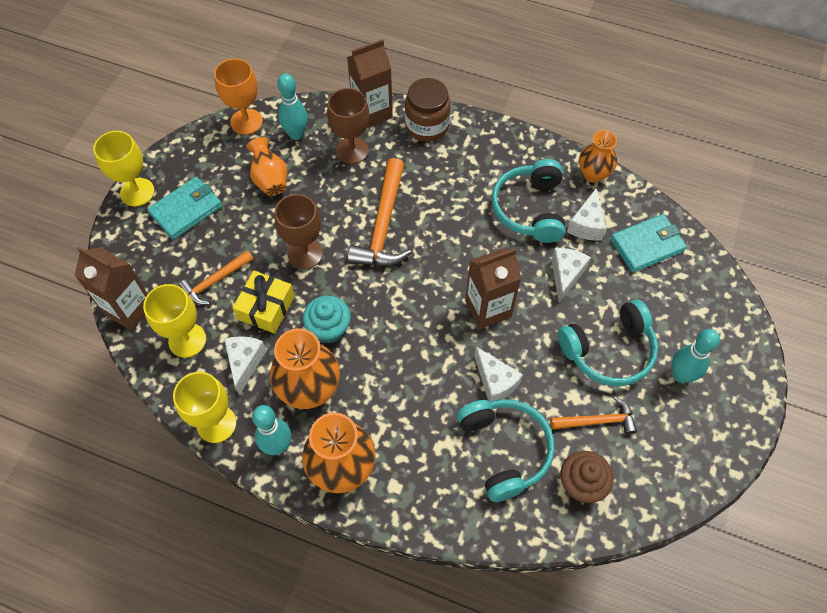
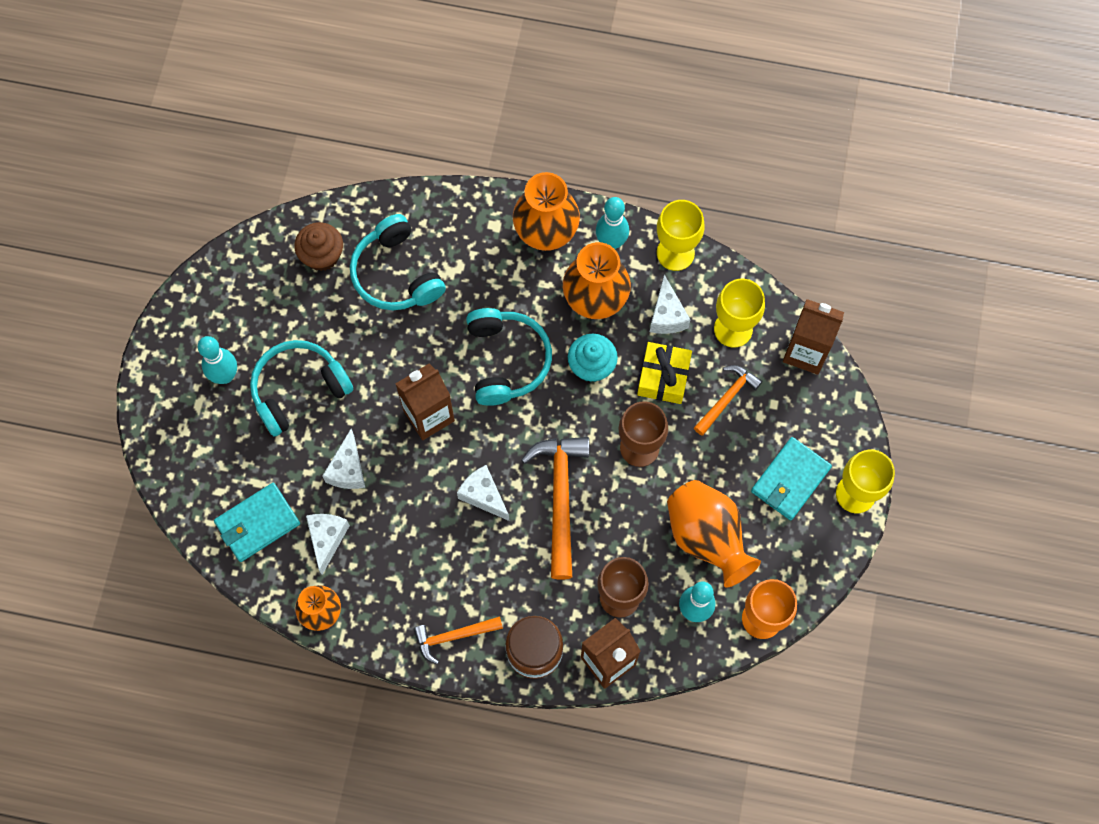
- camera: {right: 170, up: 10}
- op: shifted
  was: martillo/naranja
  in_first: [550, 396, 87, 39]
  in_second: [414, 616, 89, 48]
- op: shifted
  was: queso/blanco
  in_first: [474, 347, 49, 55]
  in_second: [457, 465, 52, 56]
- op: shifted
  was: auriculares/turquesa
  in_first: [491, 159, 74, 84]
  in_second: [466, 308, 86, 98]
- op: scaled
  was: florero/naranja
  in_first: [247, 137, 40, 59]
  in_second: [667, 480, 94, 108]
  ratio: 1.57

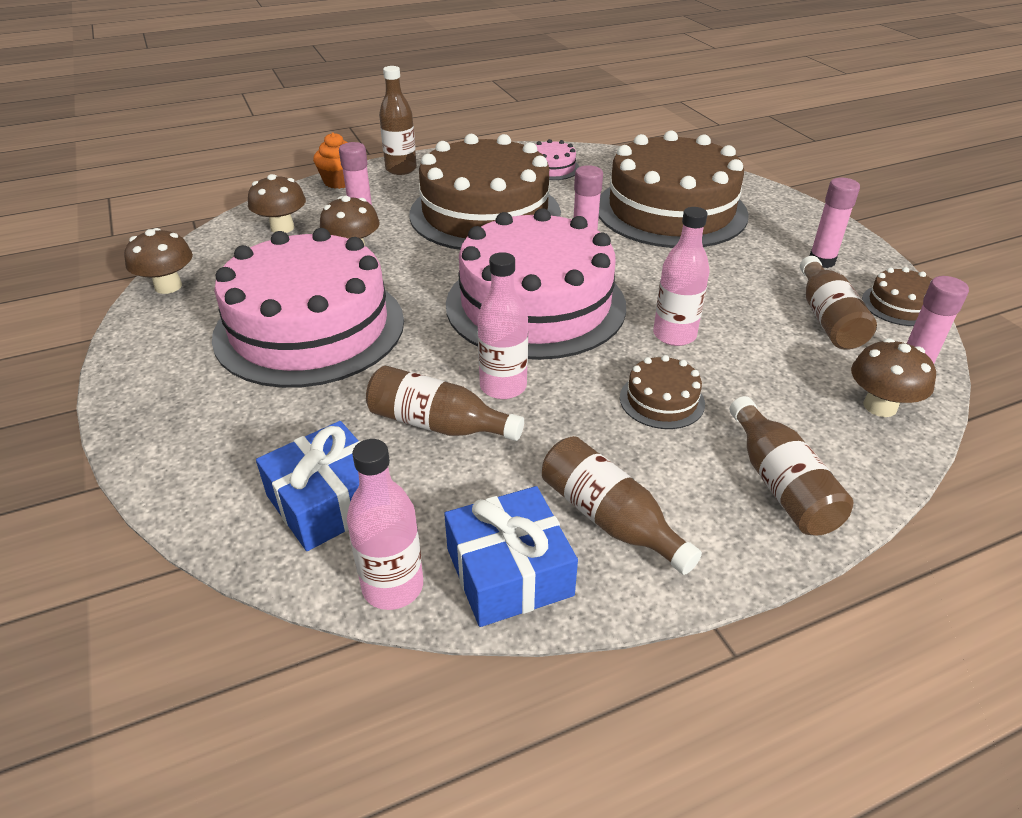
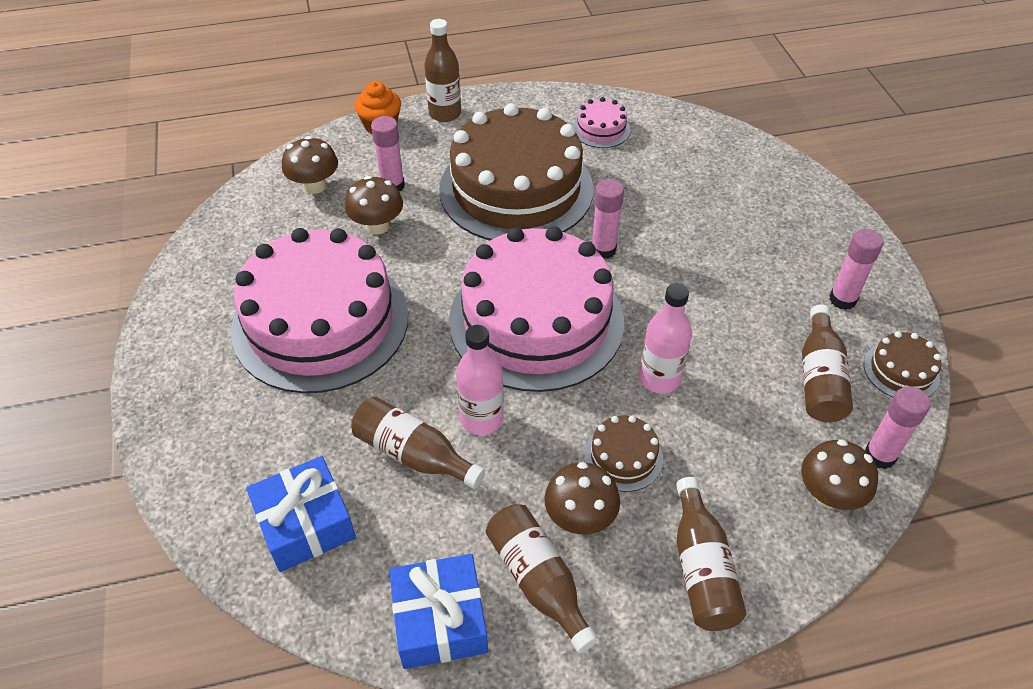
- camera: {right: 10, up: 10}
- op: shifted
  was: seta/marrón
  in_first: [124, 228, 69, 66]
  in_second: [544, 462, 76, 73]
- op: gone
  was: botella/rosa
  in_first: [347, 439, 76, 171]
- op: gone
  was: tarta/marrón
  in_first: [599, 130, 150, 118]

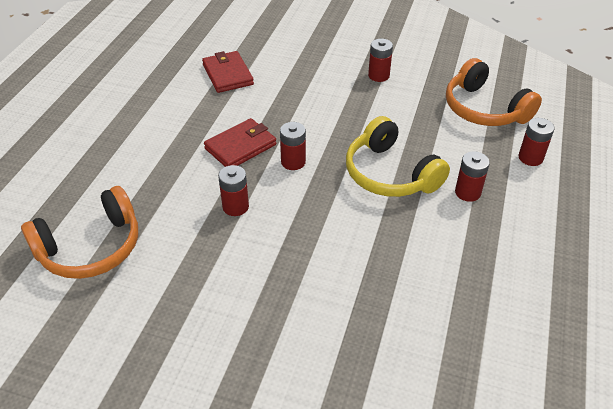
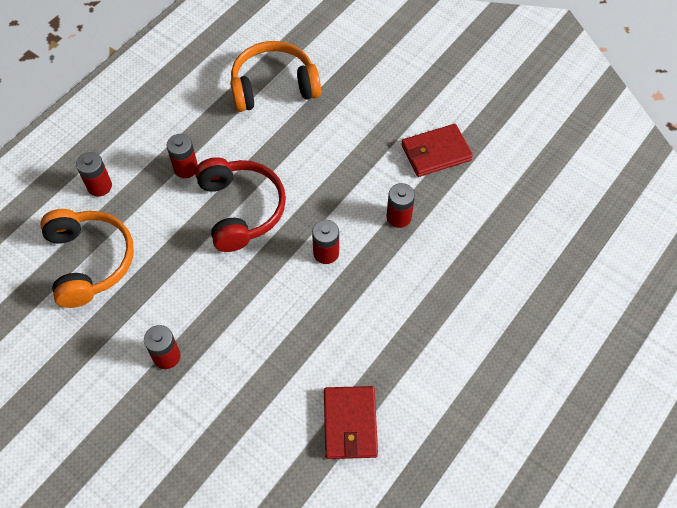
- camera: {right: -160, up: 15}
- op: repainted
  was: auriculares/amarillo
  now: auriculares/rojo
  in_first: [346, 116, 104, 81]
  in_second: [195, 157, 91, 95]
- op: shifted
  was: auriculares/naranja
  in_first: [21, 186, 117, 93]
  in_second: [230, 41, 91, 71]
- op: shifted
  was: cartera/rojo
  in_first: [204, 118, 72, 49]
  in_second: [401, 124, 72, 53]

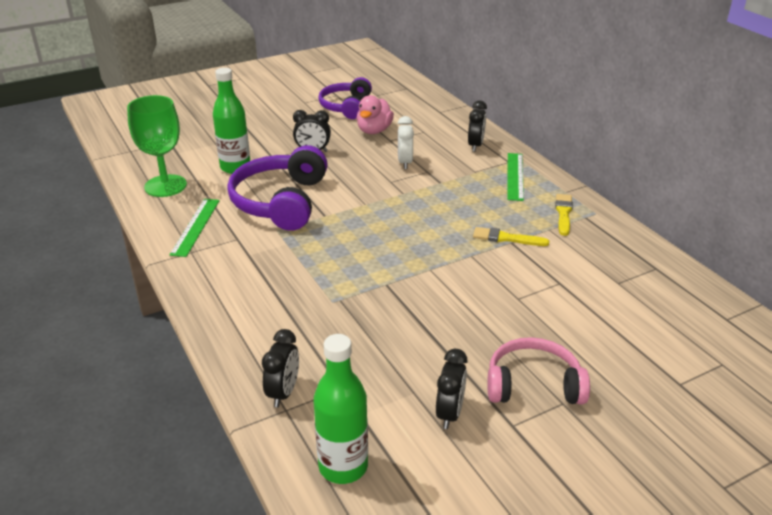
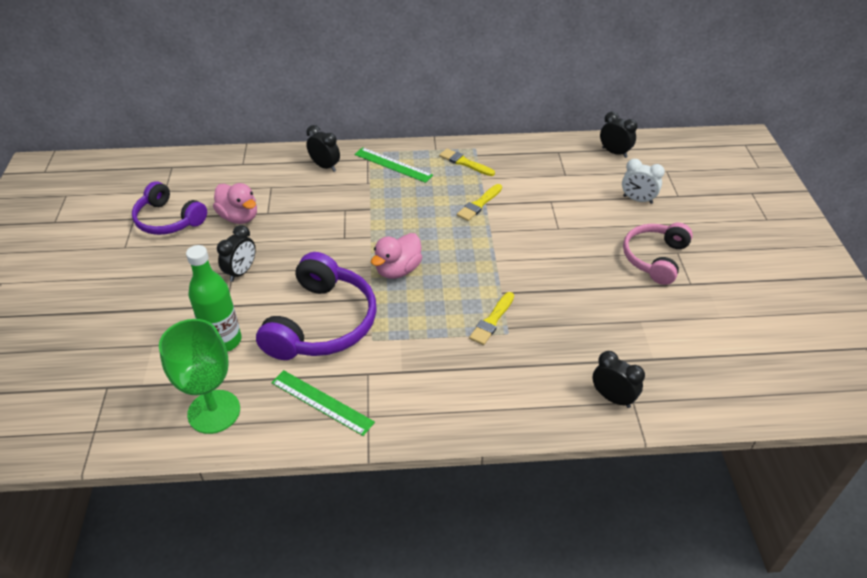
- camera: {right: -65, up: 10}
- op: rotated
  was: auriculares/morado
  in_first: [227, 145, 101, 86]
  in_second: [256, 252, 121, 108]
  clockwise: -105
- op: new
  now: pato/rosa
  in_second: [371, 233, 51, 46]
- op: new
  now: pincel/amarillo
  in_second: [469, 292, 45, 53]
- op: shifted
  was: despertador/negro
  in_first: [436, 349, 32, 80]
  in_second: [600, 112, 38, 46]
- op: shifted
  was: despertador/blanco
  in_first: [398, 116, 16, 53]
  in_second: [622, 159, 43, 45]
- op: gone
  was: botella/verde
  in_first: [313, 334, 55, 150]

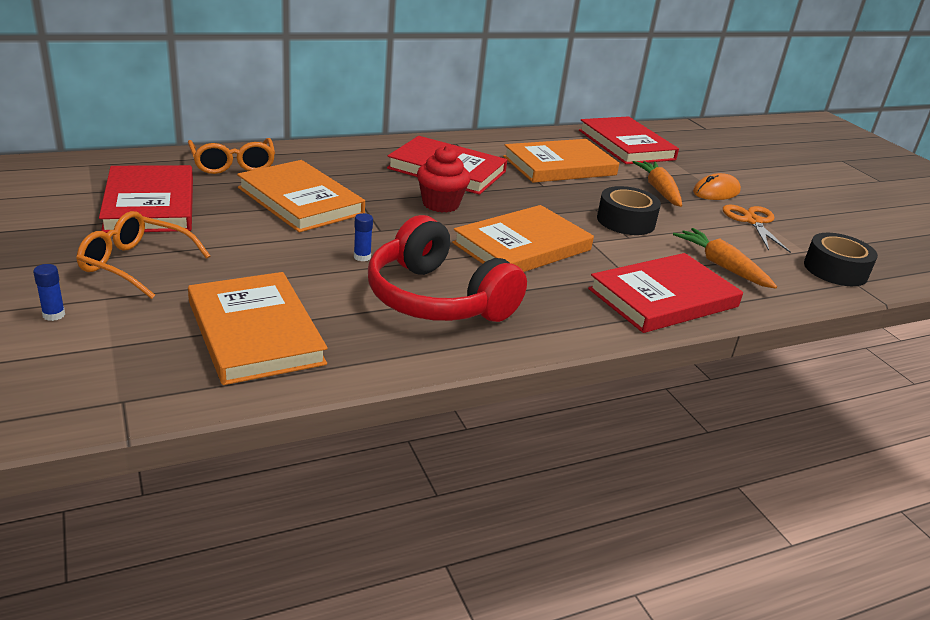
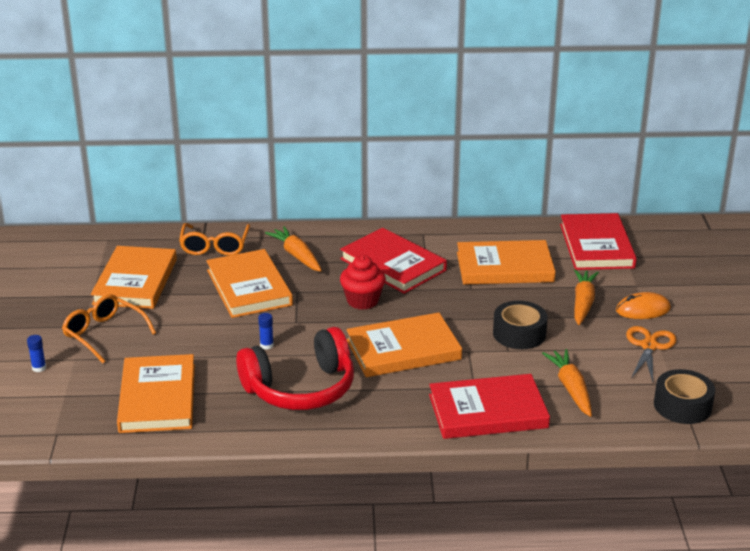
- camera: {right: 25, up: 0}
- op: repainted
  was: libro/rojo
  now: libro/naranja
  in_first: [99, 165, 94, 68]
  in_second: [91, 246, 86, 63]
- op: rotated
  was: auriculares/rojo
  in_first: [368, 215, 159, 107]
  in_second: [236, 327, 118, 83]
  clockwise: -90
- op: new
  now: zanahoria/naranja
  in_second: [265, 226, 57, 46]

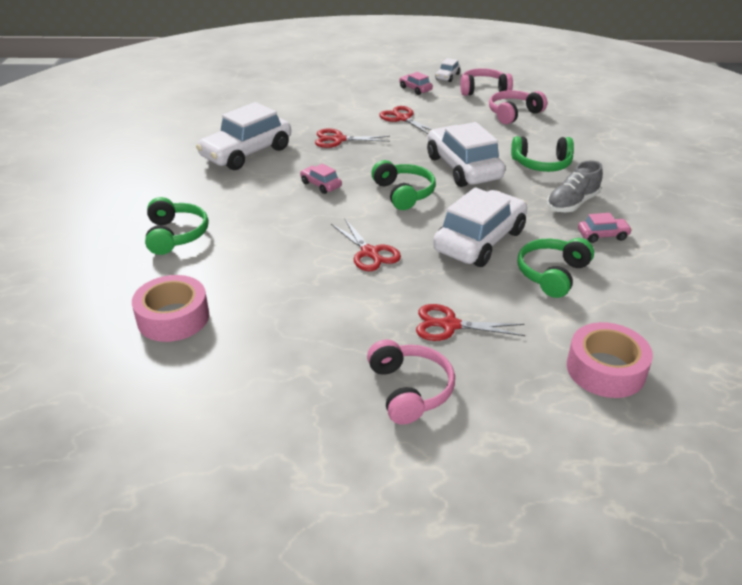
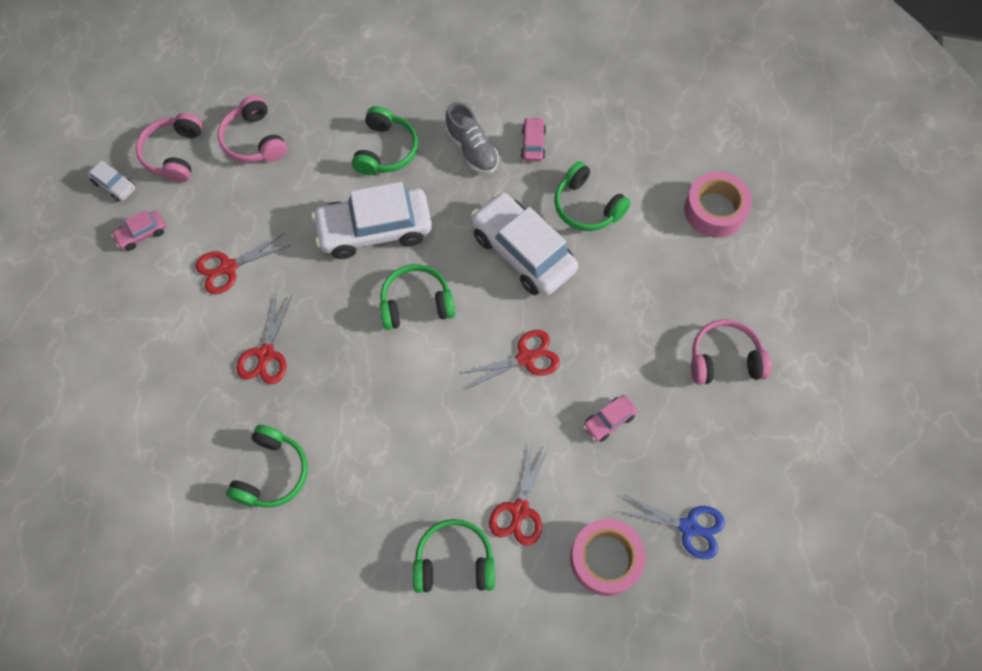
- camera: {right: -80, up: 30}
- op: swapped
  was: coche/blanco
  now: auriculares/verde
  in_first: [196, 102, 95, 68]
  in_second: [226, 425, 82, 83]
- op: shifted
  was: tijeras/rojo
  in_first: [416, 304, 109, 37]
  in_second: [489, 442, 59, 104]
- op: shifted
  was: coche/rosa
  in_first: [300, 164, 42, 30]
  in_second: [583, 395, 54, 47]
- op: new
  now: tijeras/azul
  in_second: [617, 494, 108, 65]

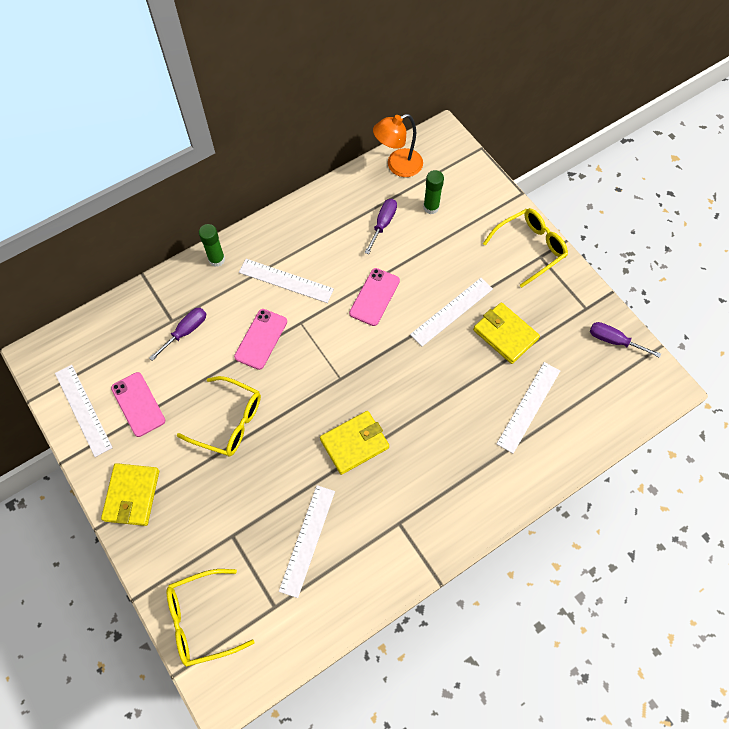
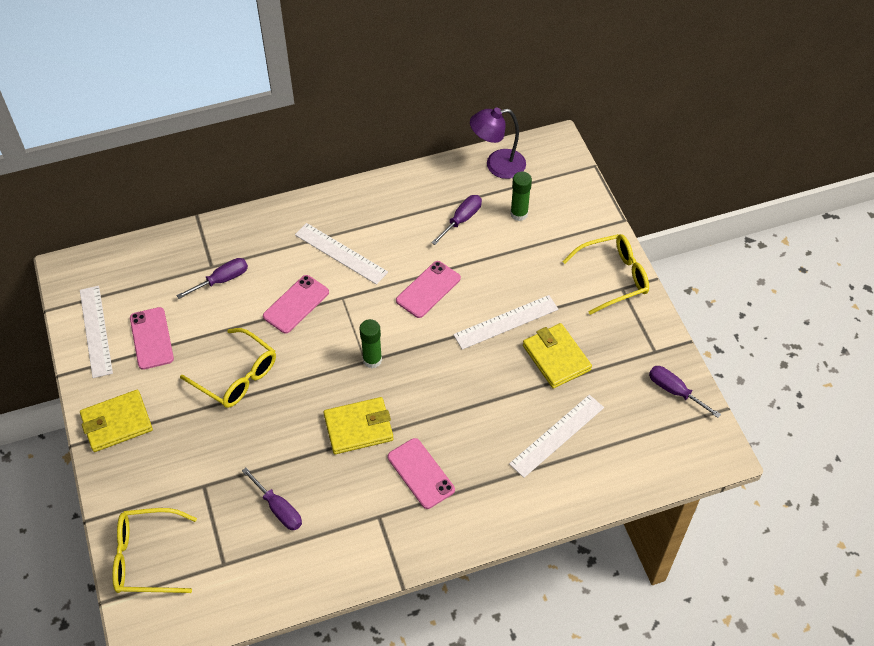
- camera: {right: 15, up: -10}
- op: rotated
  was: cartera/amarillo
  in_first: [101, 463, 58, 63]
  in_second: [80, 390, 73, 62]
  clockwise: 45
- op: swapped
  was: regla/blanco
  now: destornillador/morado
  in_first: [279, 485, 56, 113]
  in_second: [242, 468, 60, 62]
- op: shifted
  was: barra de pegamento/verde
  in_first: [199, 224, 26, 43]
  in_second: [359, 319, 23, 49]
- op: new
  now: móvil/rosa
  in_second: [388, 438, 67, 71]
- op: repainted
  was: lámpara/naranja
  now: lámpara/morado
  in_first: [373, 114, 50, 63]
  in_second: [470, 107, 56, 72]

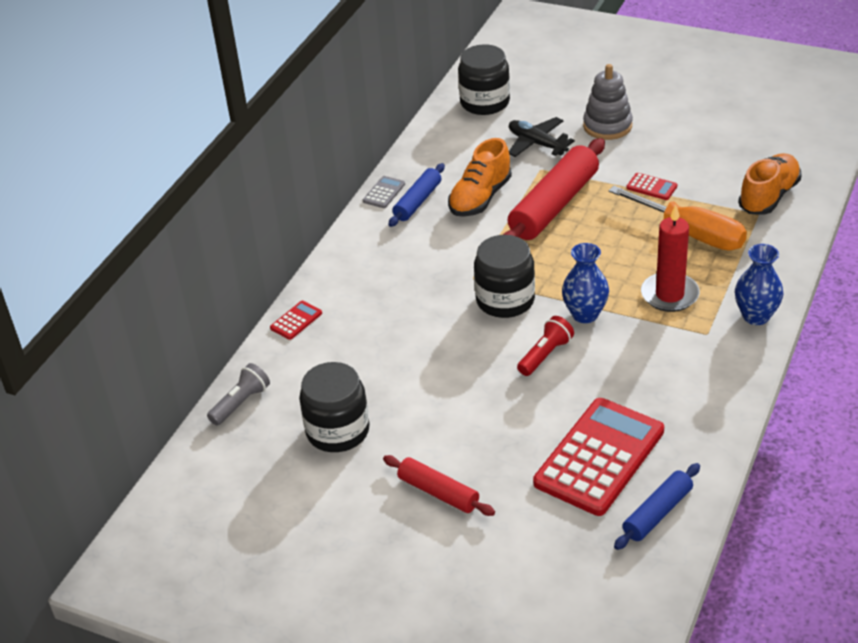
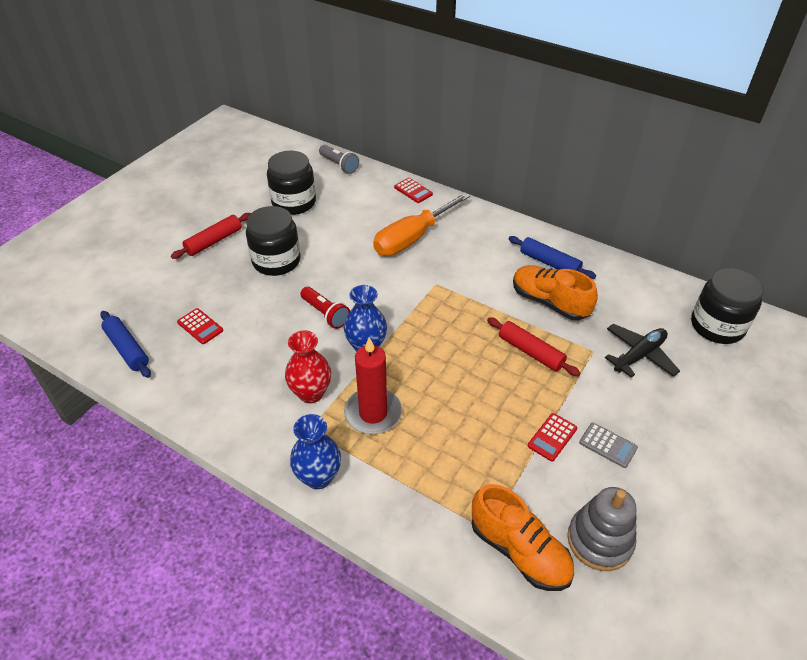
- camera: {right: 95, up: 5}
- op: scaled
  was: calculadora/rojo
  in_first: [533, 398, 131, 118]
  in_second: [177, 308, 46, 36]
  ratio: 0.41
- op: shifted
  was: tarro/negro
  in_first: [474, 235, 61, 83]
  in_second: [246, 206, 55, 70]
- op: new
  now: florero/rojo
  in_second: [285, 330, 46, 73]
- op: shifted
  was: destornillador/naranja
  in_first: [609, 186, 138, 65]
  in_second: [373, 192, 97, 64]
- op: scaled
  was: rodillo/rojo
  in_first: [503, 138, 102, 102]
  in_second: [487, 317, 93, 59]
  ratio: 0.56
- op: shifted
  was: juguete apilable/gris
  in_first: [583, 64, 50, 76]
  in_second: [567, 487, 70, 84]
- op: shifted
  was: calculadora/gris
  in_first: [363, 176, 42, 32]
  in_second: [579, 422, 59, 46]

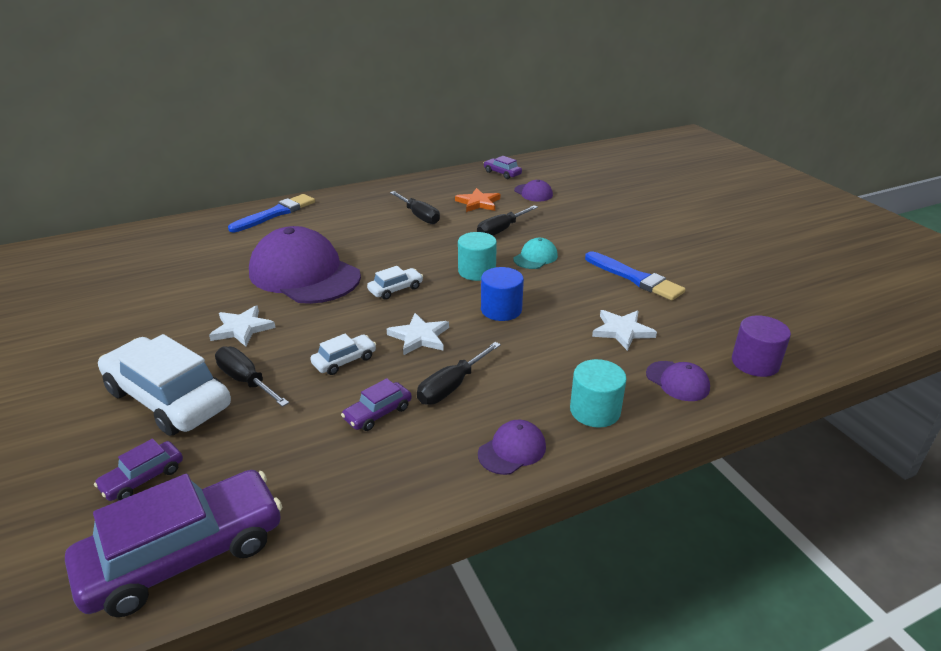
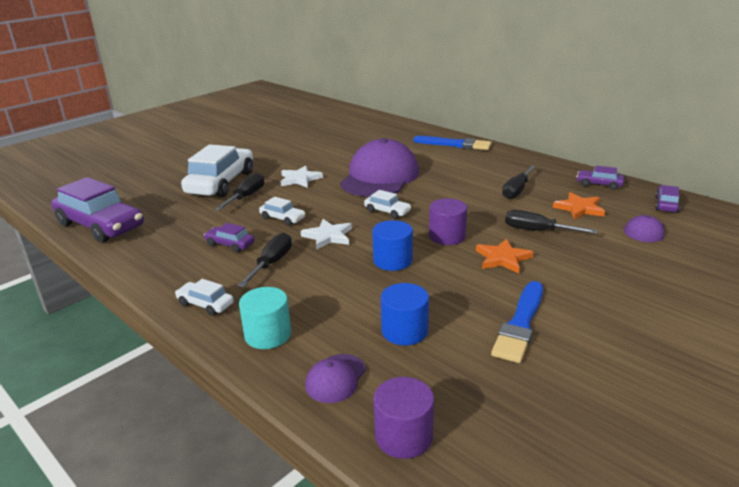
- camera: {right: 70, up: -5}
- op: swapped
  was: gorra/morado
  now: coche/blanco
  in_first: [478, 420, 68, 55]
  in_second: [175, 279, 59, 37]
- op: rotated
  was: destornillador/negro
  in_first: [417, 342, 84, 63]
  in_second: [238, 233, 54, 54]
  clockwise: 90
- op: swapped
  was: estrella/blanco
  now: cilindro/azul
  in_first: [592, 310, 65, 41]
  in_second: [381, 283, 48, 62]
- op: repainted
  was: cilindro/turquesa
  now: cilindro/morado
  in_first: [458, 232, 39, 49]
  in_second: [429, 198, 38, 47]
- op: swapped
  was: gorra/turquesa
  now: estrella/naranja
  in_first: [514, 238, 44, 31]
  in_second: [476, 239, 57, 34]
- op: shifted
  was: coche/morado
  in_first: [94, 439, 89, 62]
  in_second: [577, 166, 47, 24]

